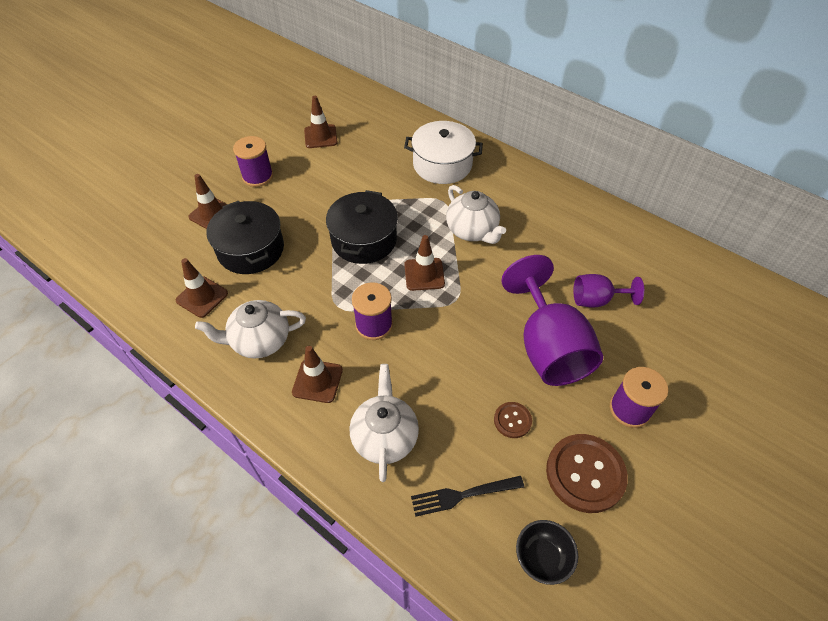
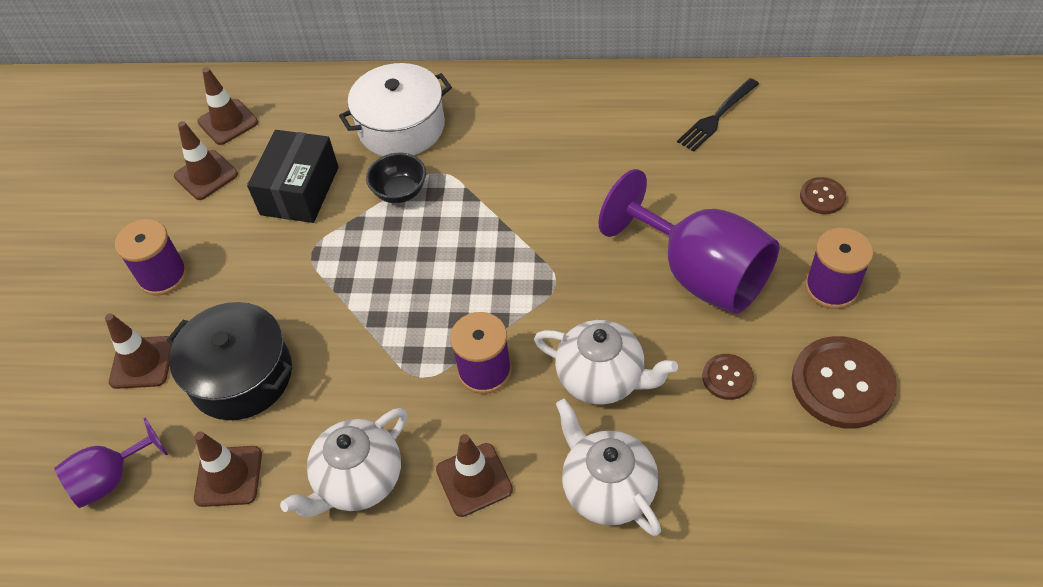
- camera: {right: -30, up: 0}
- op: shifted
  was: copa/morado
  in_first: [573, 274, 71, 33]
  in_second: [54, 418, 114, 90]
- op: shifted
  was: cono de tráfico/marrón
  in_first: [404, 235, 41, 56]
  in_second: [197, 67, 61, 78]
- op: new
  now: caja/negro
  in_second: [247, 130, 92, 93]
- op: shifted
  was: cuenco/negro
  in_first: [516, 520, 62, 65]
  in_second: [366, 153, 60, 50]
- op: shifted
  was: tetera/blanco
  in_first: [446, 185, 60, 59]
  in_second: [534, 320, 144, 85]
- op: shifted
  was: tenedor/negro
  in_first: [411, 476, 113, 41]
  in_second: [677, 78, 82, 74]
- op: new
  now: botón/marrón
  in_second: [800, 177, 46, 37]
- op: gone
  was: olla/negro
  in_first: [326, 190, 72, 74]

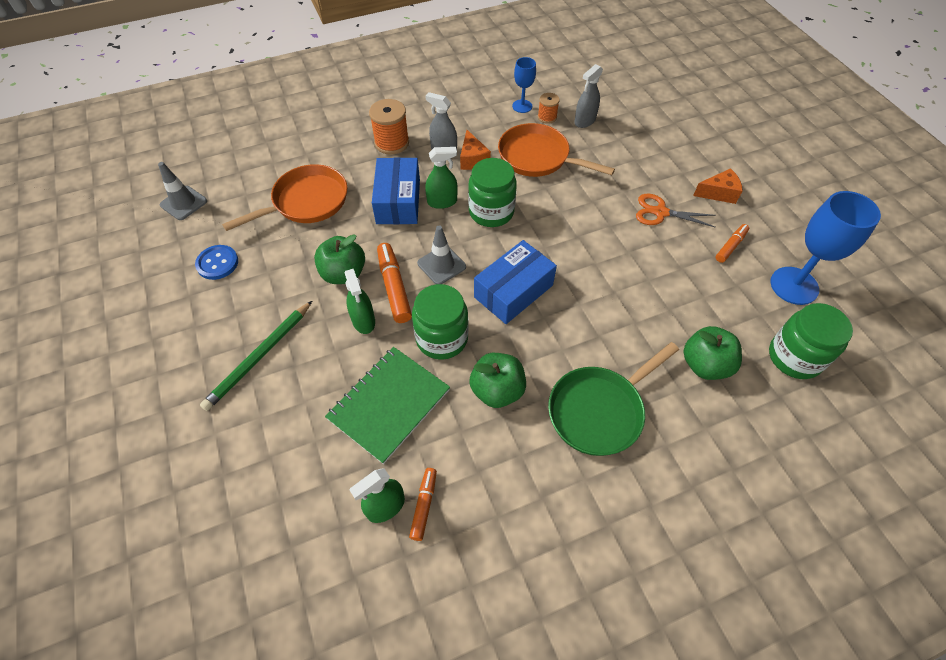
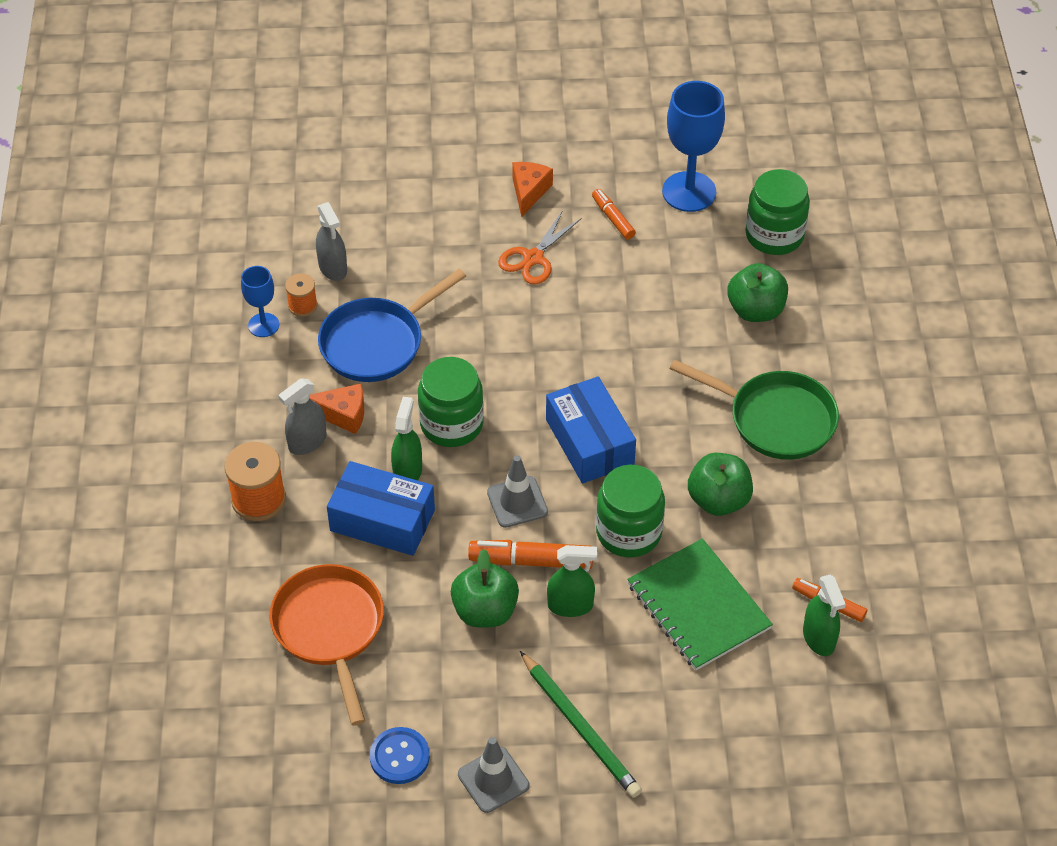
- camera: {right: -70, up: -5}
- op: repainted
  was: sartén/naranja
  now: sartén/azul
  in_first: [498, 123, 117, 54]
  in_second: [318, 269, 148, 113]
- op: shifted
  was: cono de tráfico/gris
  in_first: [158, 162, 49, 58]
  in_second: [458, 737, 71, 76]
- op: rotated
  was: sartén/verde
  in_first: [548, 342, 131, 114]
  in_second: [669, 359, 170, 101]
  clockwise: -45

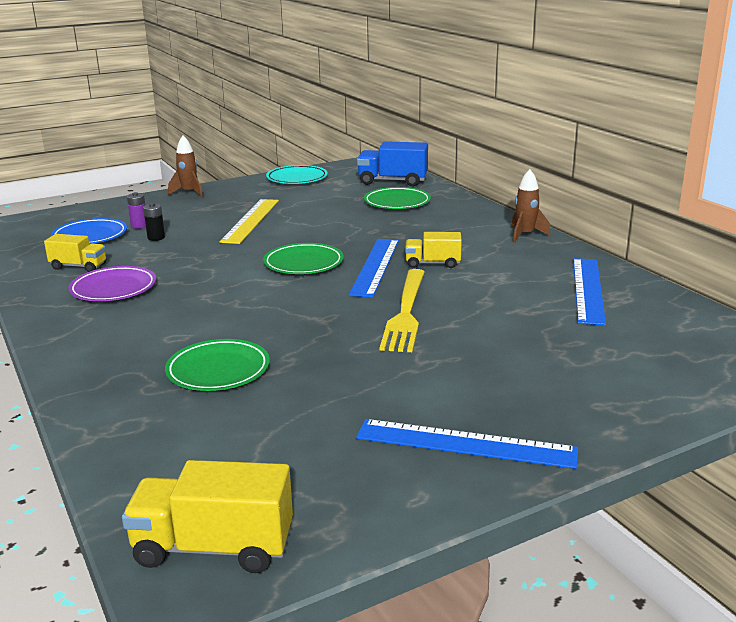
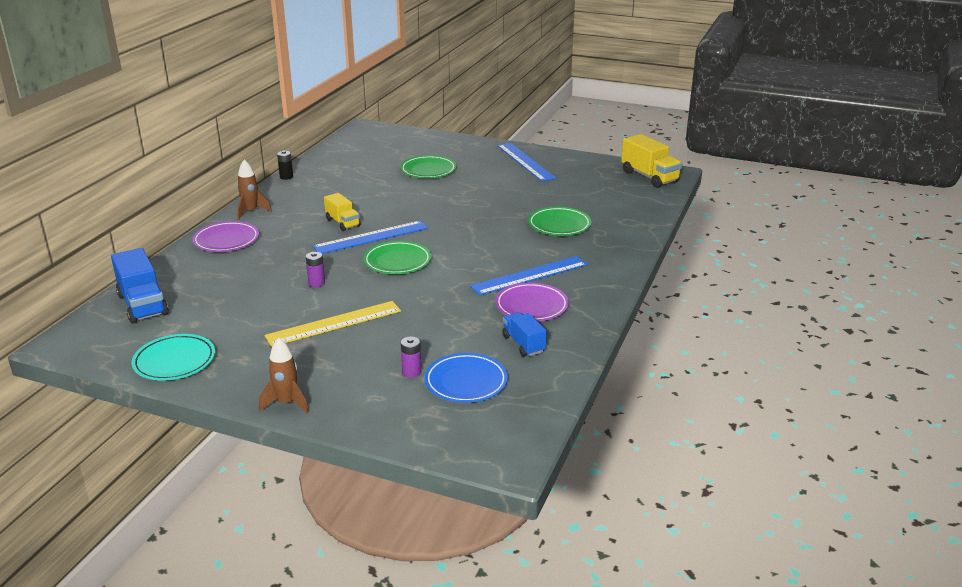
- camera: {right: -130, up: 5}
- op: new
  now: plato/morado
  in_second: [192, 221, 67, 31]
- op: shifted
  was: pila/negro
  in_first: [143, 203, 22, 38]
  in_second: [277, 151, 16, 29]
- op: new
  now: pila/morado
  in_second: [306, 252, 19, 35]
- op: shifted
  was: plato/verde
  in_first: [364, 187, 67, 22]
  in_second: [400, 155, 57, 23]
- op: shifted
  was: regla/azul
  in_first: [573, 258, 33, 68]
  in_second: [470, 256, 118, 39]
- op: repainted
  was: camión/amarillo
  now: camión/azul
  in_first: [44, 234, 62, 38]
  in_second: [502, 312, 45, 44]
- op: gone
  was: tenedor/amarillo
  in_first: [380, 269, 45, 83]

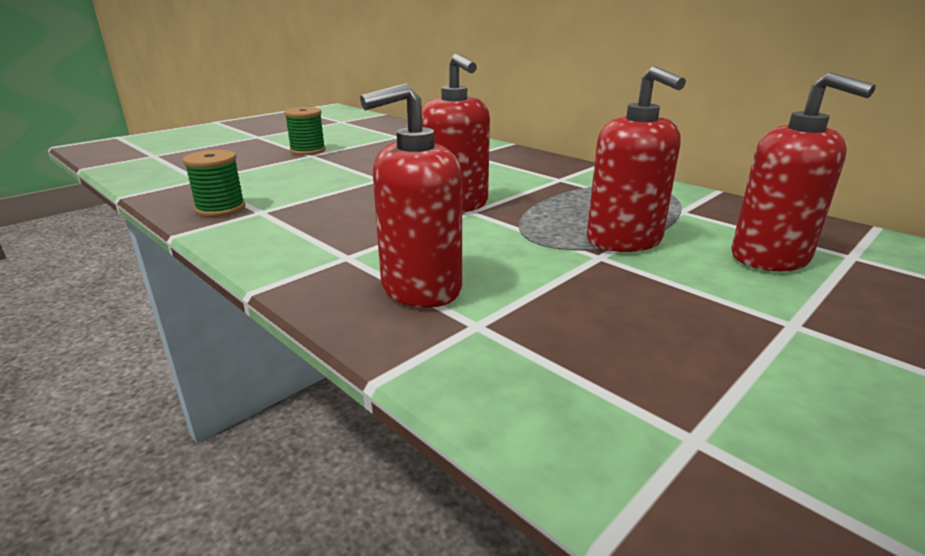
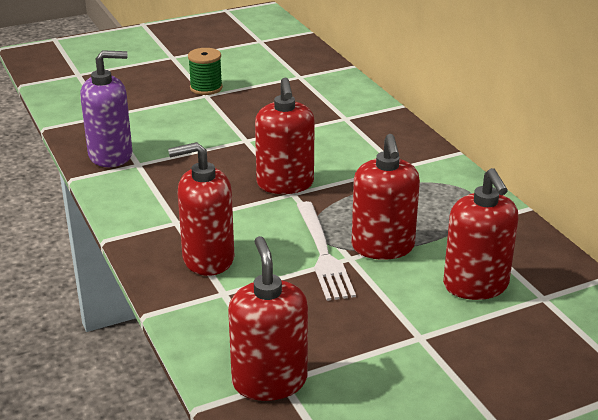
- camera: {right: 20, up: 5}
- op: swapped
  was: carrete/verde
  now: dispensador de jabón/morado
  in_first: [183, 150, 62, 67]
  in_second: [80, 50, 53, 117]
- op: new
  now: dispensador de jabón/rojo
  in_second: [228, 236, 80, 165]
- op: new
  now: tenedor/blanco
  in_second: [297, 201, 59, 100]

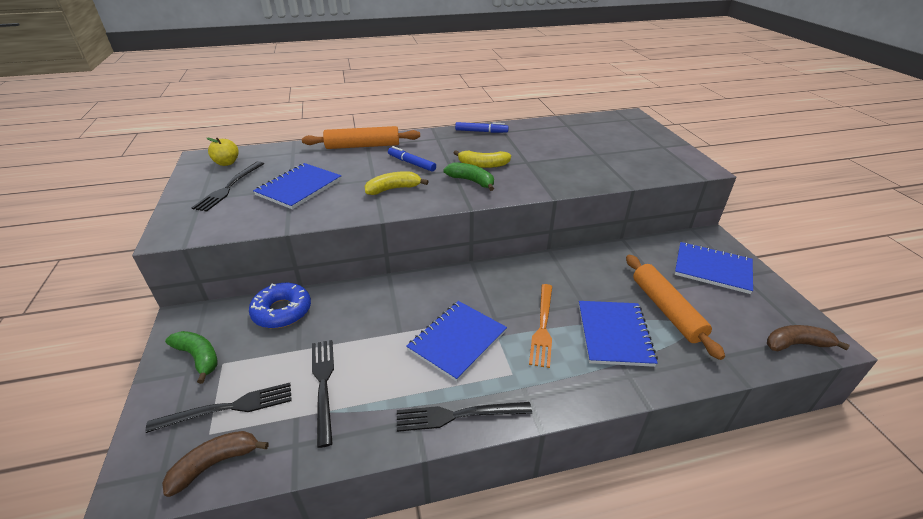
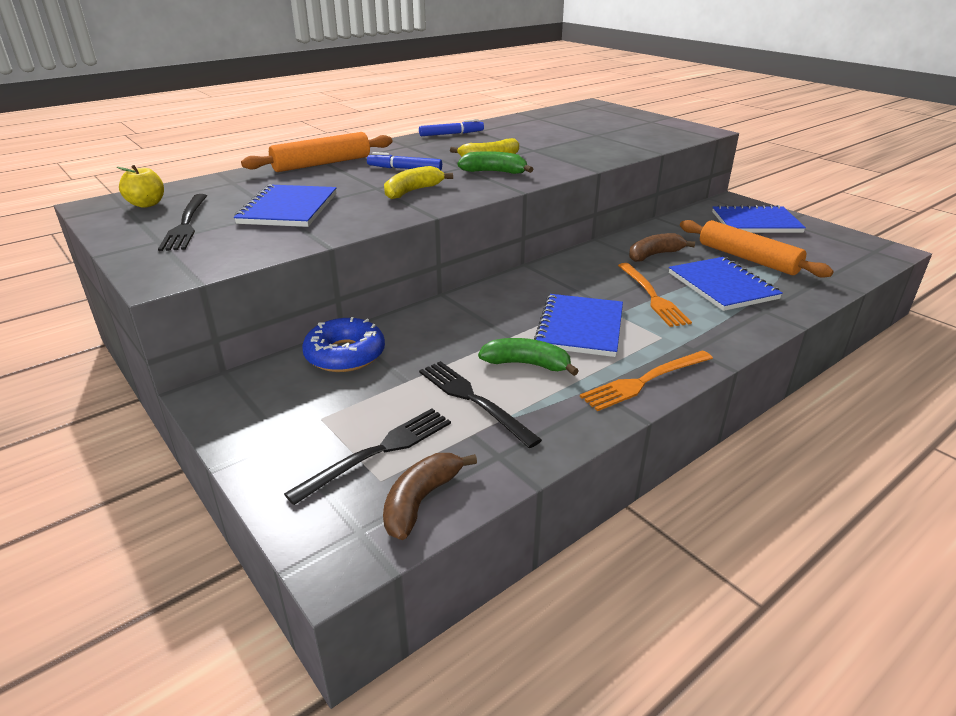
- camera: {right: -25, up: -5}
- op: shifted
  was: plátano/verde
  in_first: [165, 331, 53, 53]
  in_second: [478, 338, 101, 38]
- op: repainted
  was: tenedor/negro
  now: tenedor/naranja
  in_first: [397, 402, 135, 30]
  in_second: [580, 350, 133, 61]
- op: shifted
  was: plátano/marrón
  in_first: [767, 325, 83, 26]
  in_second: [629, 233, 66, 29]

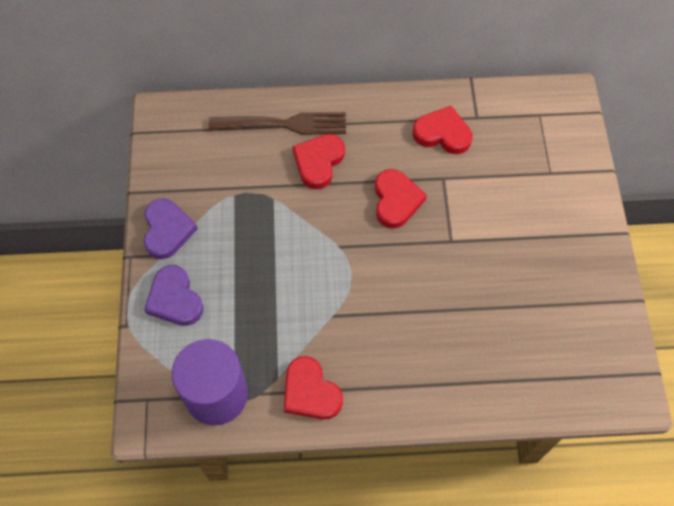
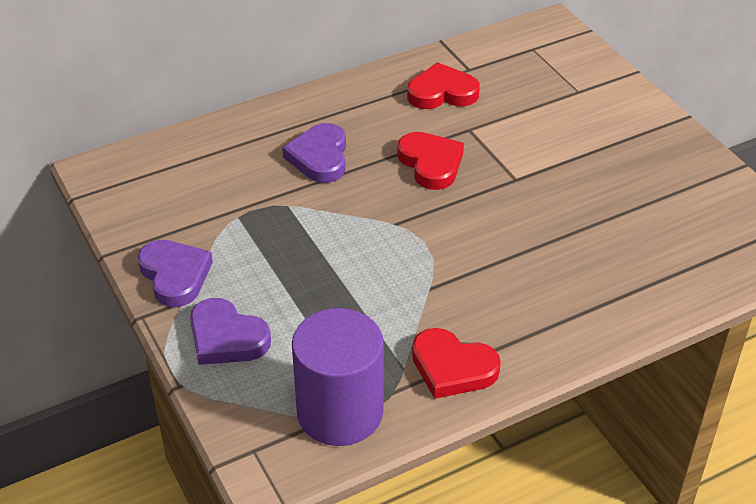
- camera: {right: -25, up: -20}
- op: repainted
  was: corazón/rojo
  now: corazón/morado
  in_first: [292, 134, 53, 55]
  in_second: [282, 123, 64, 60]
- op: gone
  was: tenedor/marrón
  in_first: [208, 112, 138, 23]

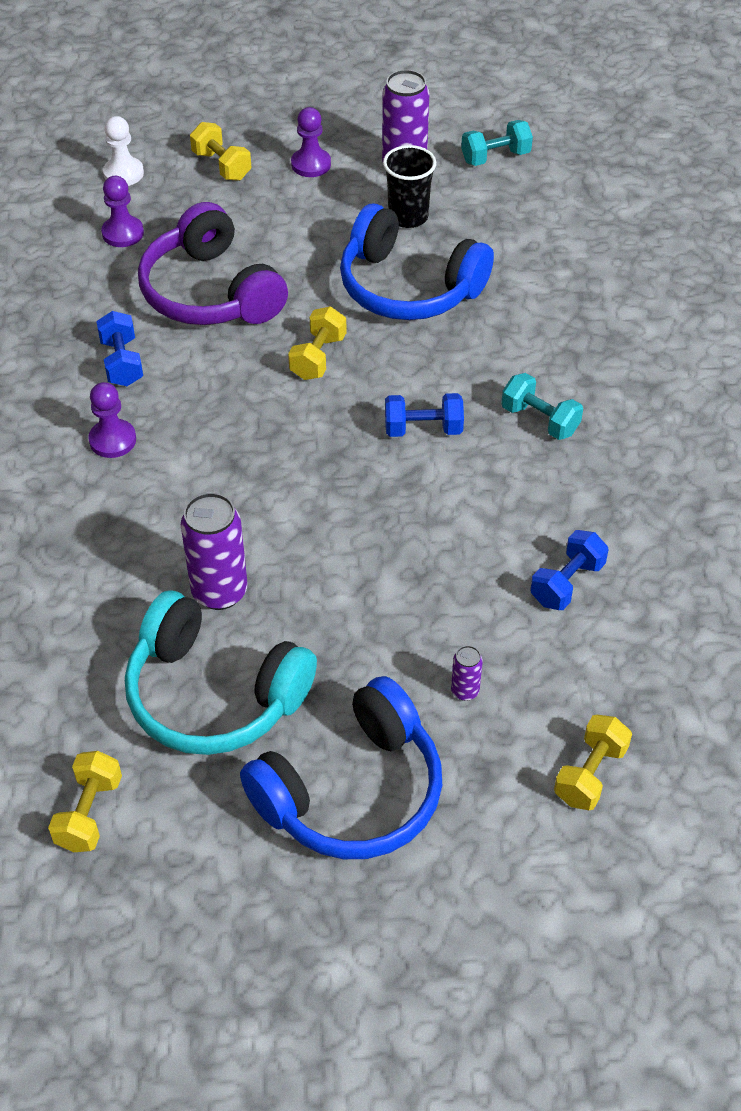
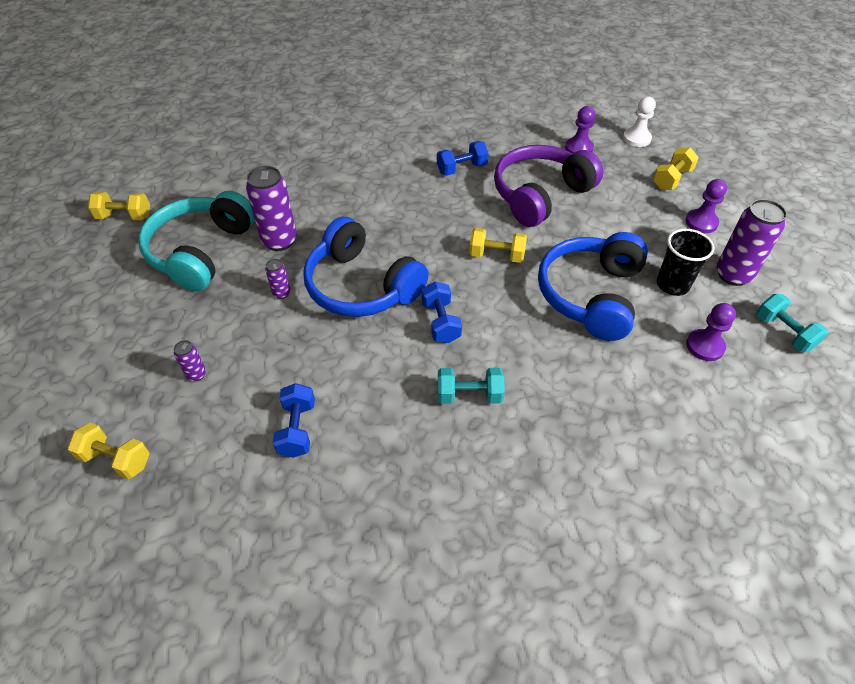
- camera: {right: 80, up: 0}
- op: new
  now: lata/morado
  in_second: [265, 259, 25, 40]
- op: rotated
  was: mancuerna/azul
  in_first: [531, 530, 78, 80]
  in_second: [273, 383, 42, 75]
  clockwise: 60
- op: shifted
  was: auriculares/azul
  in_first: [240, 676, 202, 183]
  in_second: [303, 217, 126, 100]
- op: rotated
  was: mancuerna/turquesa
  in_first: [501, 373, 82, 67]
  in_second: [438, 368, 67, 36]
  clockwise: 60
- op: shifted
  was: peón/morado
  in_first: [88, 382, 48, 76]
  in_second: [686, 303, 50, 58]

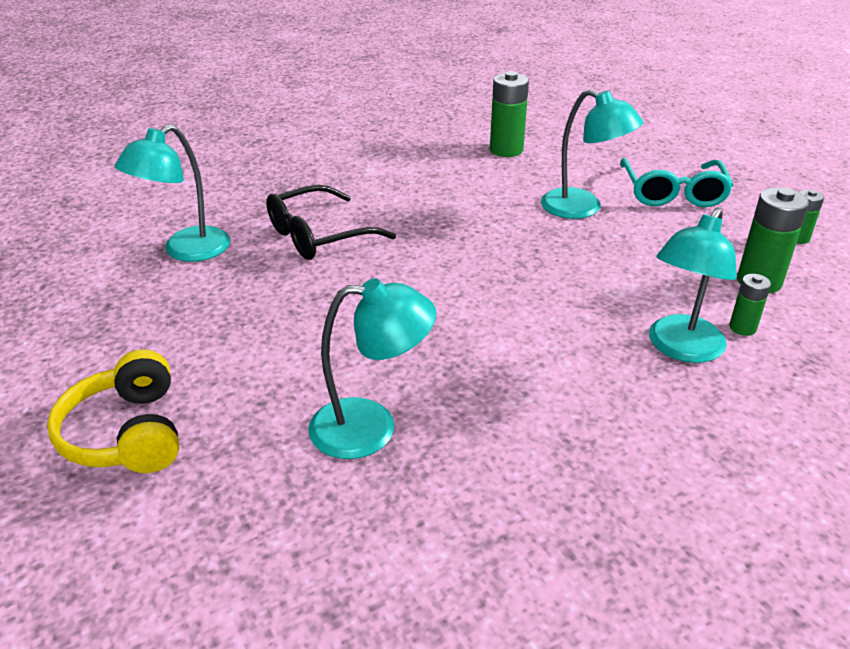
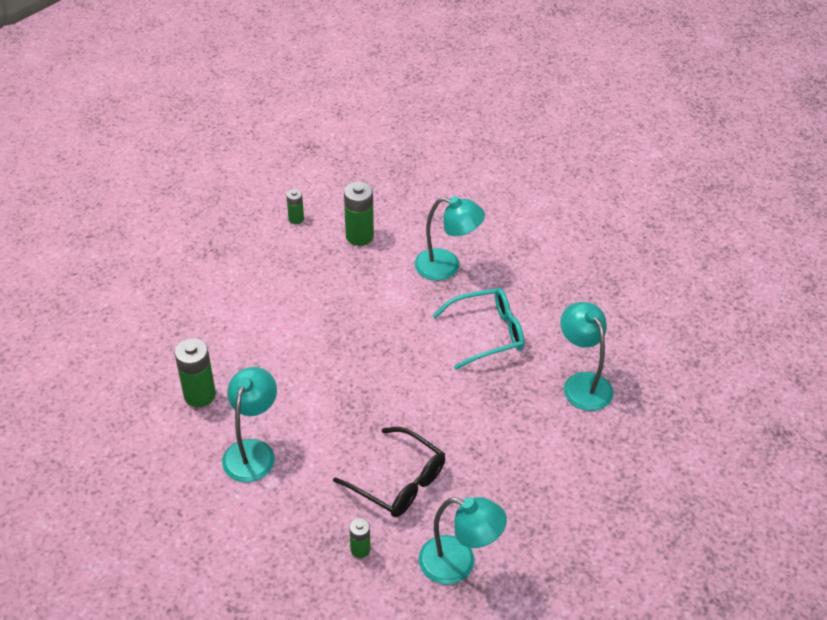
- camera: {right: -110, up: 10}
- op: shifted
  was: lámpara/turquesa
  in_first: [541, 89, 102, 130]
  in_second: [222, 367, 55, 115]
- op: shifted
  was: pila/verde
  in_first: [729, 274, 42, 62]
  in_second: [349, 518, 21, 40]
- op: shifted
  was: gafas/turquesa
  in_first: [620, 158, 114, 49]
  in_second: [432, 288, 92, 82]
- op: gone
  was: auriculares/amarillo
  in_first: [47, 349, 132, 124]

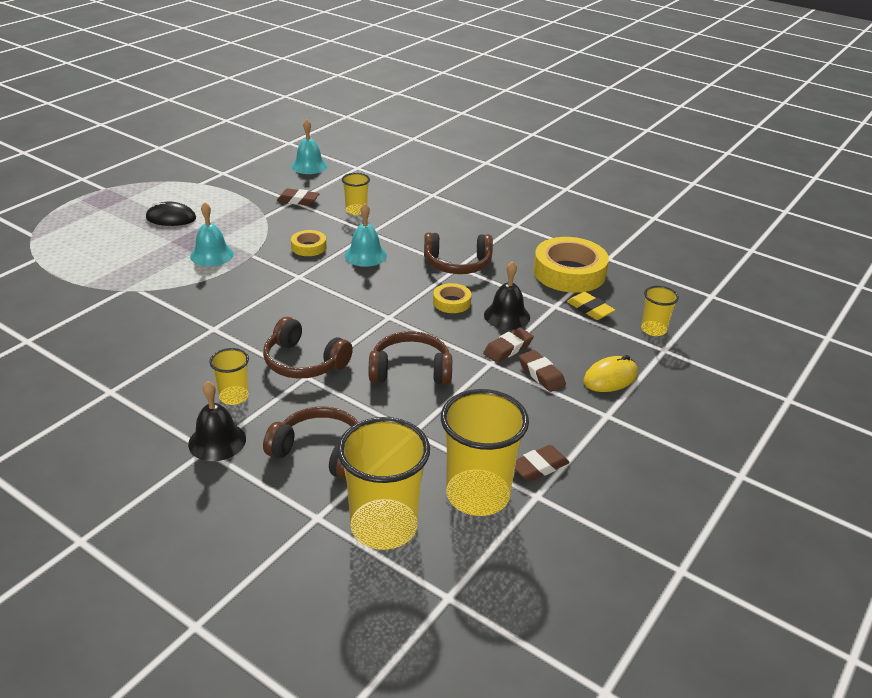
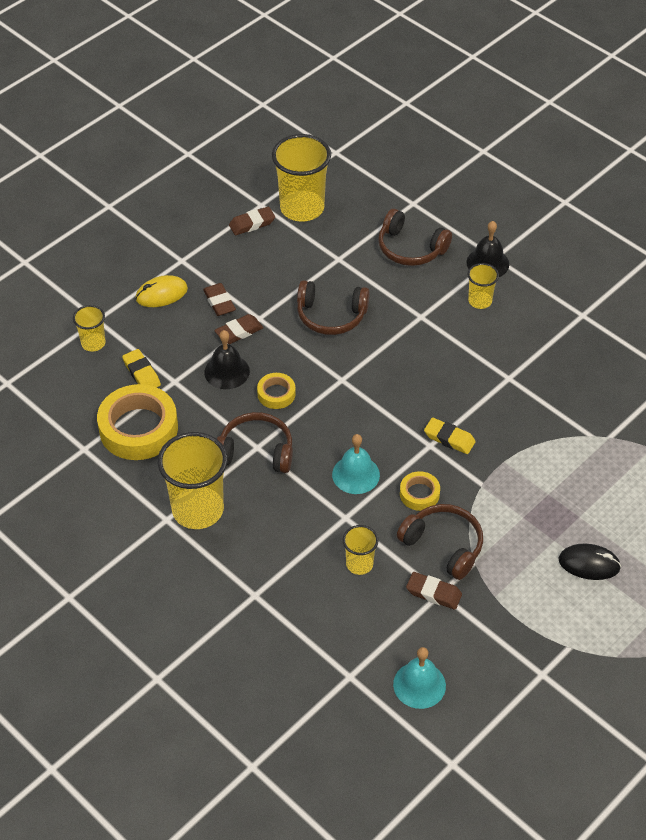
- camera: {right: -170, up: 15}
- op: shifted
  was: vaso/amarillo
  in_first: [337, 417, 93, 133]
  in_second: [158, 432, 69, 97]
- op: shifted
  was: auriculares/marrón
  in_first: [263, 317, 90, 62]
  in_second: [397, 504, 86, 76]
- op: new
  now: goma de borrar/amarillo
  in_second: [424, 418, 52, 36]
- op: gone
  was: campana/turquesa
  in_first: [190, 202, 44, 64]

